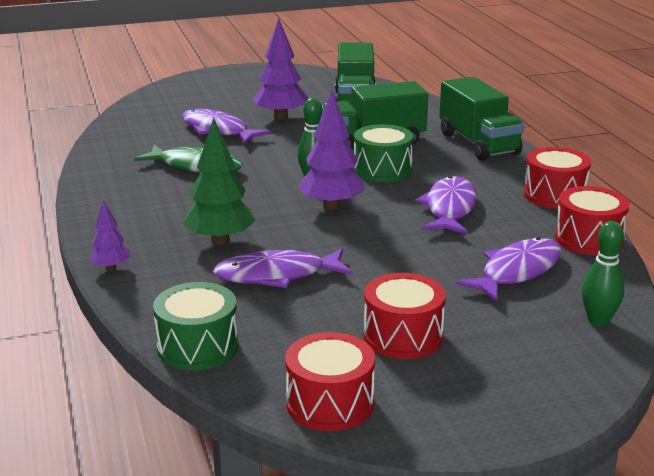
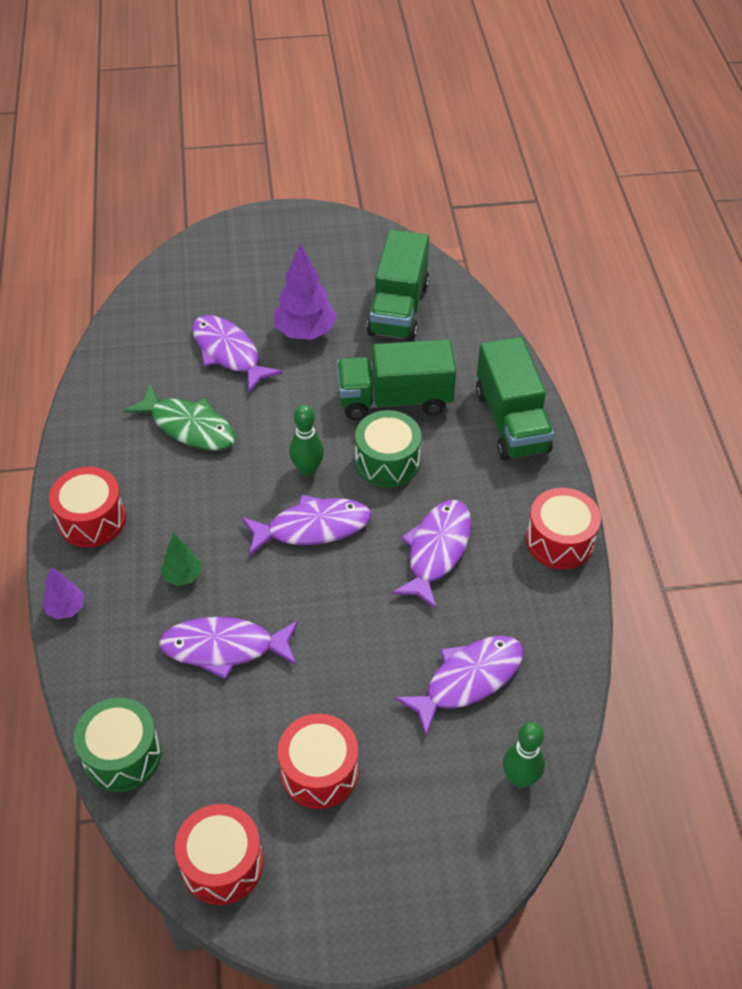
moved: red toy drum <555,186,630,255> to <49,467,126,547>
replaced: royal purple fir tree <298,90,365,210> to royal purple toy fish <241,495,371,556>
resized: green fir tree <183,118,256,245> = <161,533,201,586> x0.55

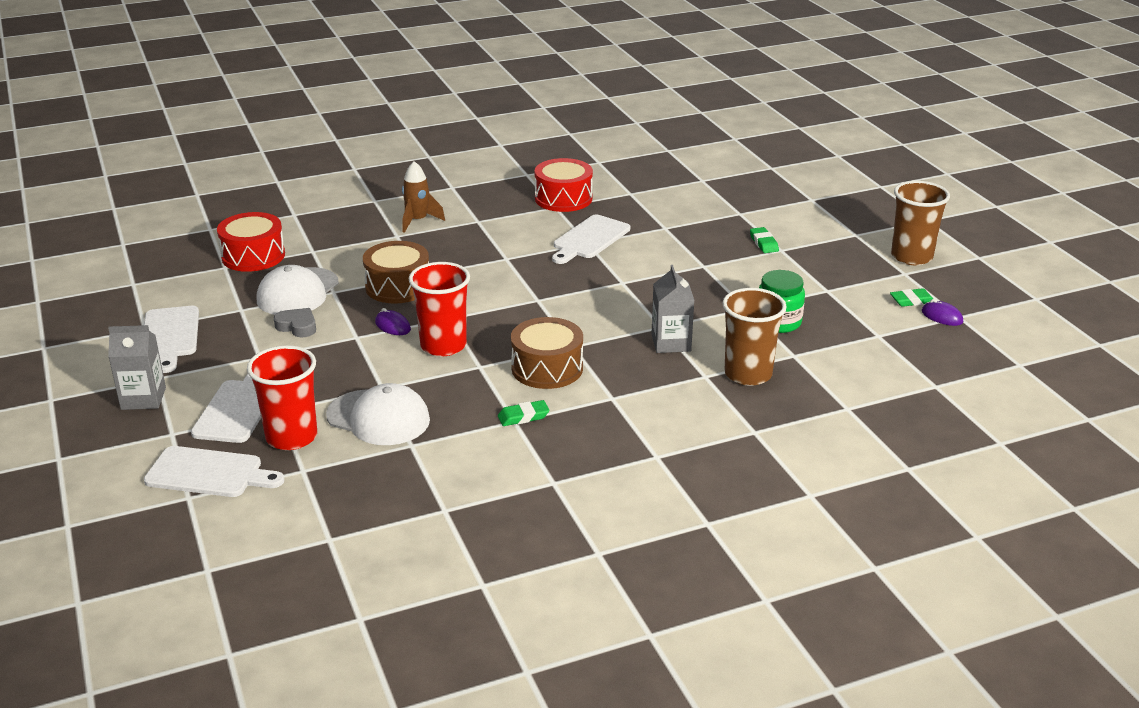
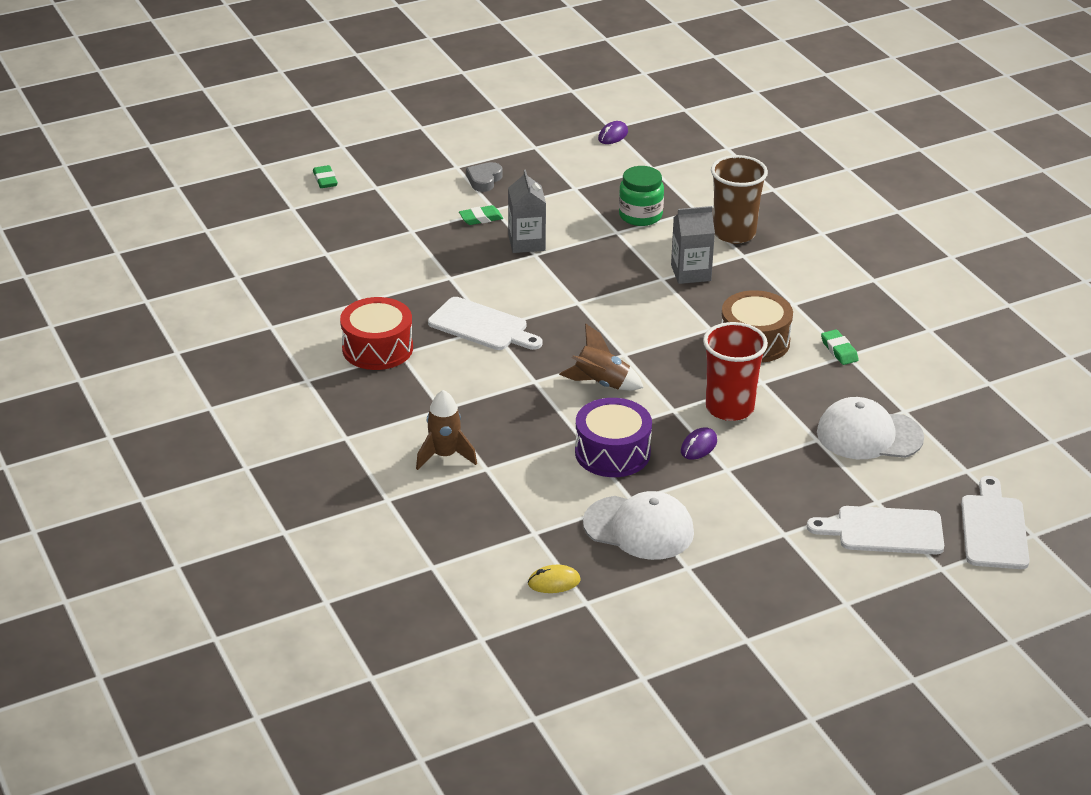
removed: brown beaker <891,181,950,265>; white cutting board <144,306,199,373>; red beaker <247,345,317,450>
added: brown rocket <559,324,644,391>
moved: green gum eraser <890,288,933,307> to <313,165,338,188>; ash-grey heart <274,308,316,337> to <466,162,503,192>; ash-grey juice carton <108,325,166,410> to <508,170,546,253>
replaced: red toy drum <217,212,285,272> to golden PC mouse <528,565,580,593>
recoloured: brown toy drum <363,241,429,304> to royal purple toy drum <575,398,652,477>
turned: white peaked cap <326,383,430,445> = <817,397,924,459> 105 degrees counterclockwise

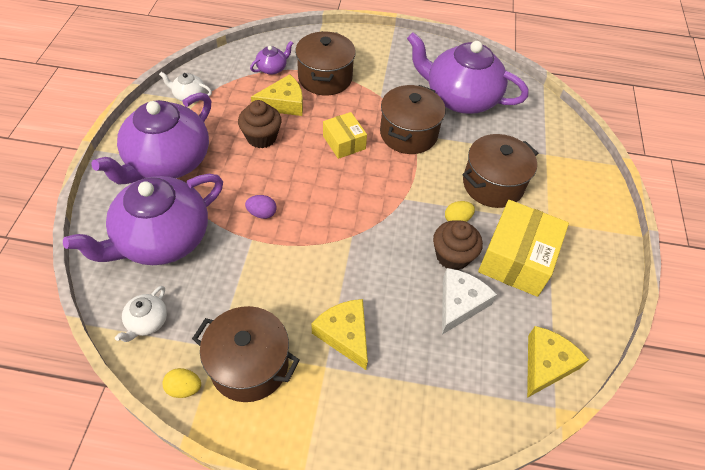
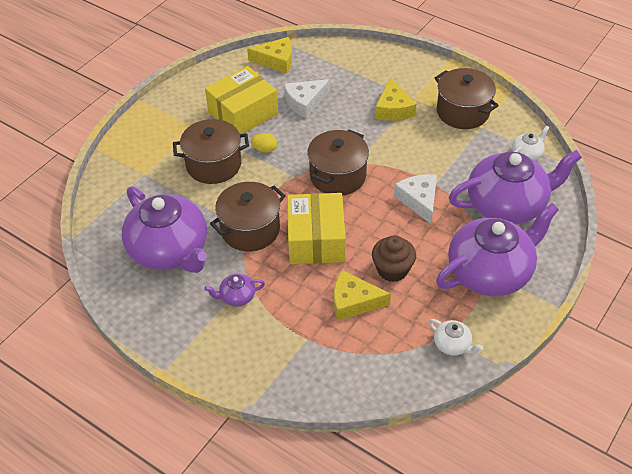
removed: brown muffin <433,220,483,270>; golden toy egg <163,368,201,398>
moved: brown pot <295,31,356,96> to <307,130,369,196>; royal purple teapot <250,41,293,75> to <204,274,265,307>
replaced: royal purple toy egg <245,195,277,219> to white piece of cheese <394,174,437,224>
turned: golden piece of cheese <527,326,589,398> = <247,37,292,73> 150 degrees counterclockwise
resized: golden package <323,112,367,159> = <287,193,346,264> x1.72

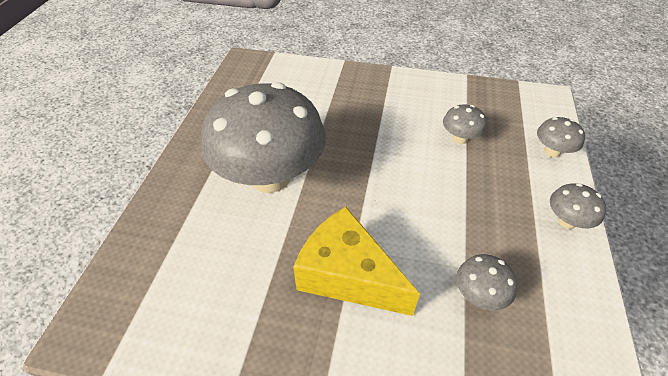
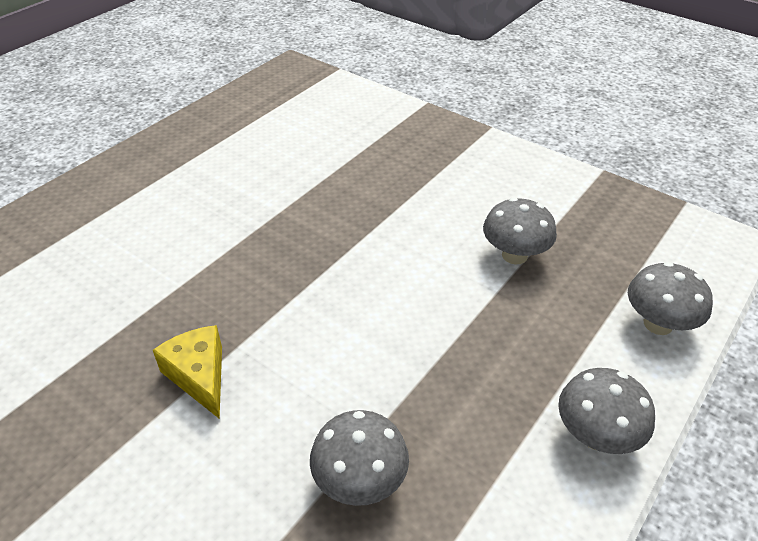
removed: ash-grey toadstool <201,82,326,193>
resized: golden piece of cheese <293,207,420,316> = <153,325,222,419> x0.50

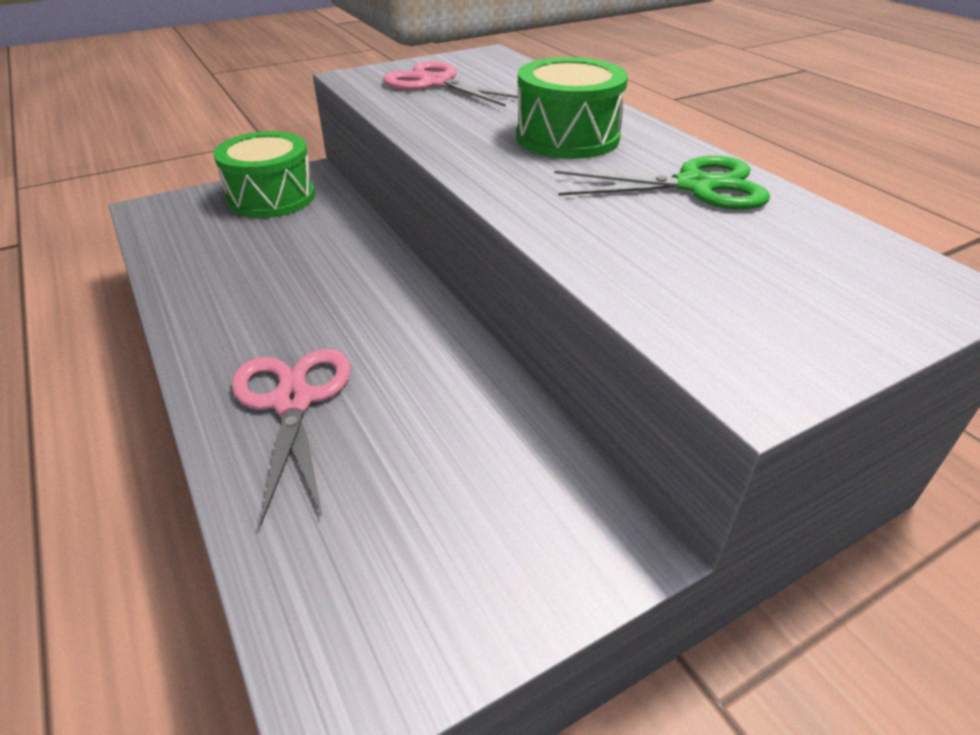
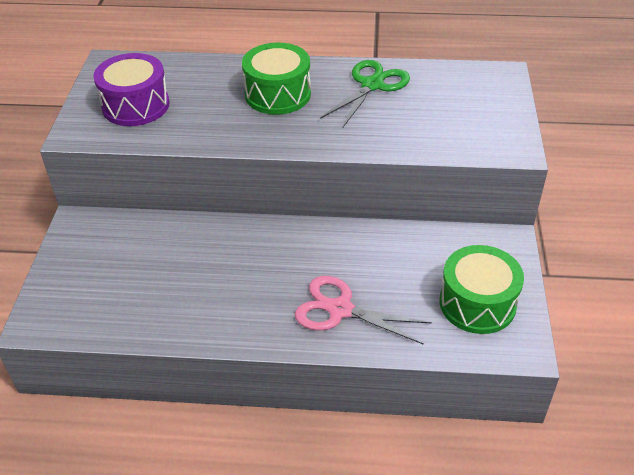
moved: green toy drum <213,131,315,218> to <440,245,524,334>
replaced: pink scissors <383,61,518,107> to royal purple toy drum <93,53,169,126>

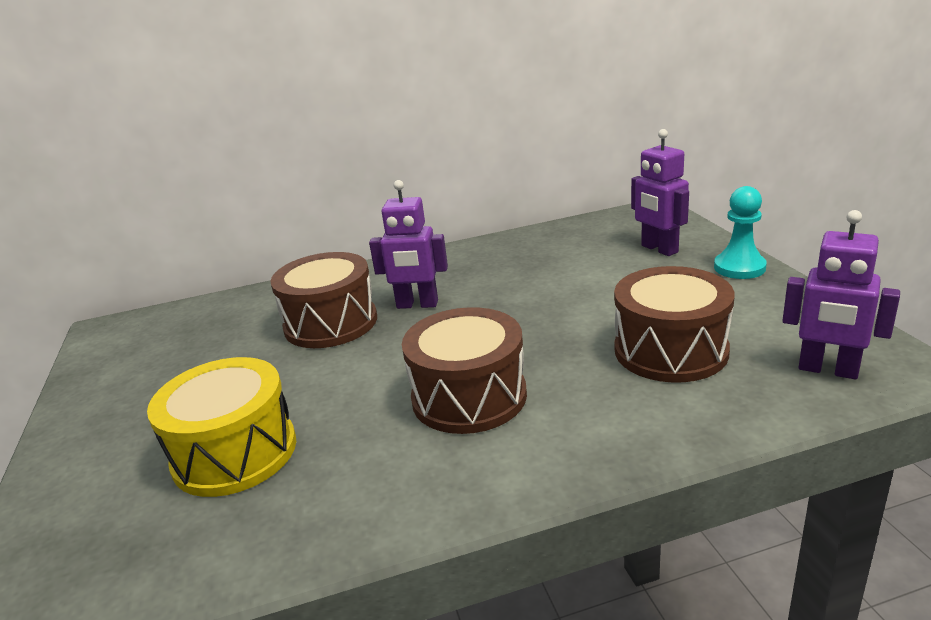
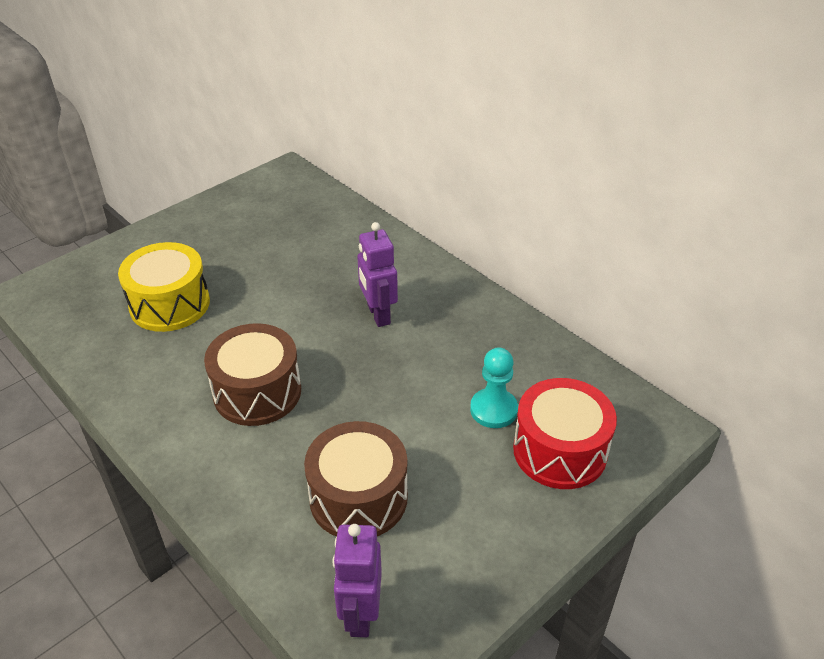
removed: brown toy drum <270,252,377,348>
moved: teal game pawn <714,186,767,279> to <470,347,518,428>
replaced: royal purple robot figure <631,129,689,256> to red toy drum <513,378,617,489>

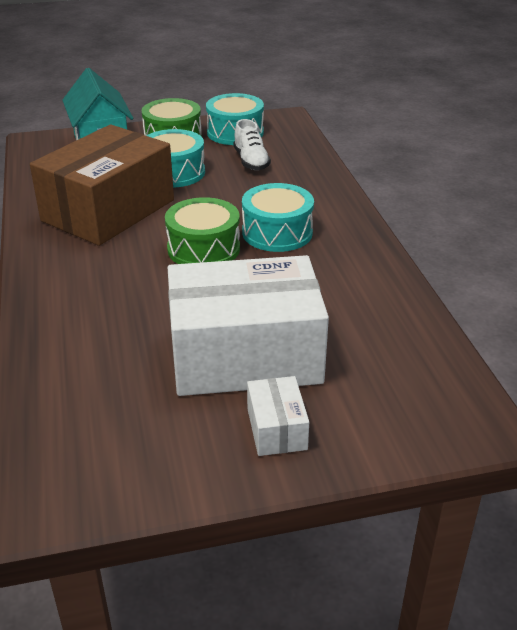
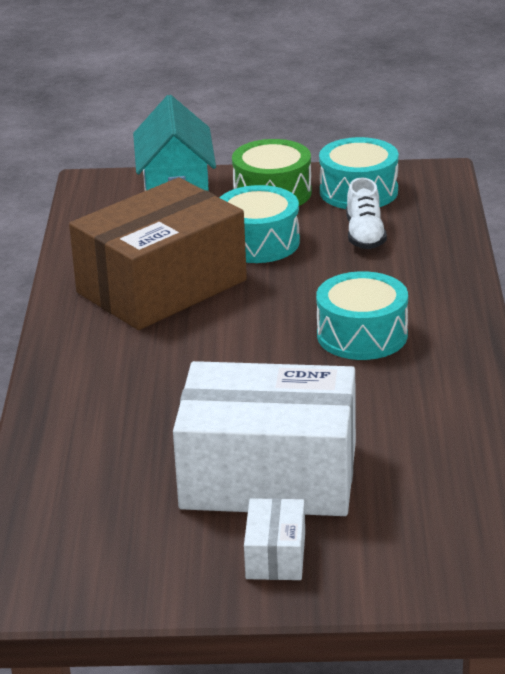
removed: green toy drum <165,197,240,264>

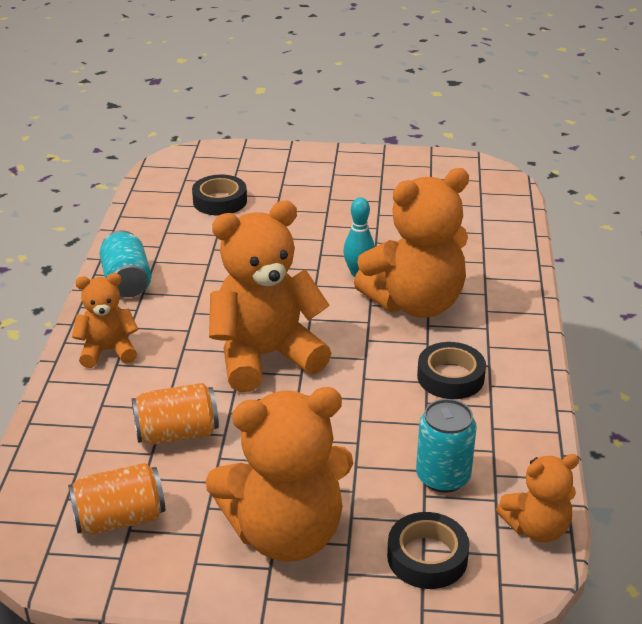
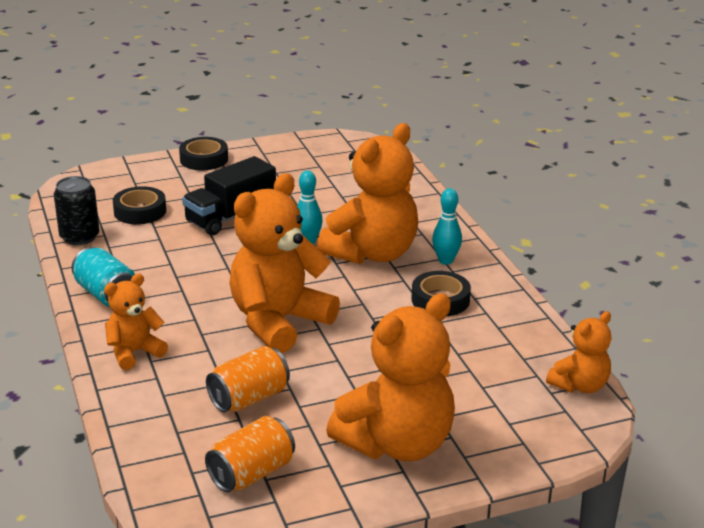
removed: teal can <416,399,477,493>
added: black lorry <182,156,276,235>; black can <54,176,100,245>; teal bowling pin <432,188,462,264>
moved: black roll of tape <387,512,470,589> to <179,137,228,170>

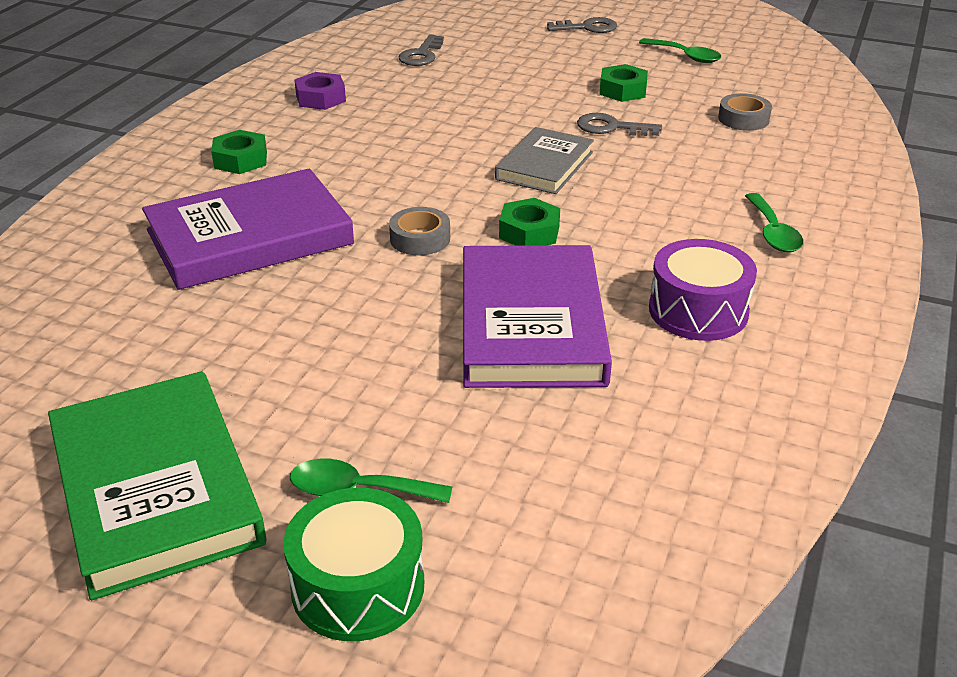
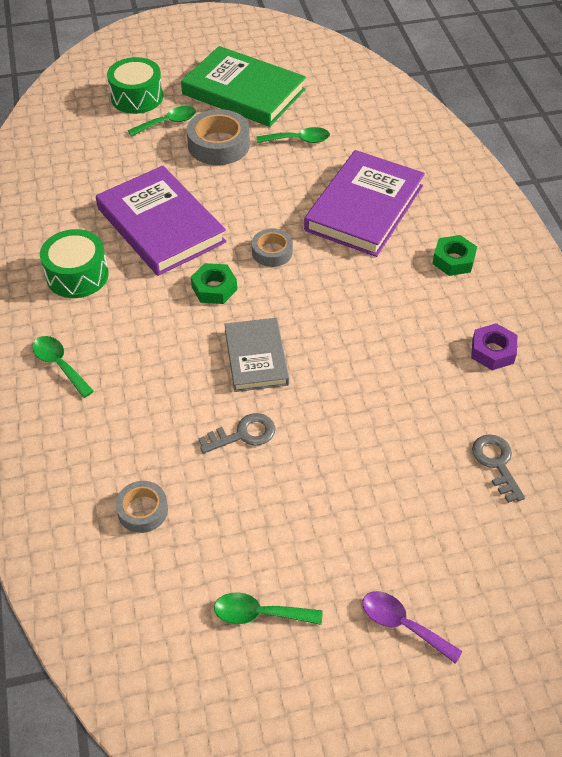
removed: green nut <599,64,648,102>
added: ash-grey roll of tape <187,109,250,165>; green teaspoon <256,127,330,143>
replaced: ash-grey key <547,17,617,33> to royal purple teaspoon <362,591,463,664>
recoloured: royal purple toy drum <649,239,757,341> to green toy drum <40,229,109,298>

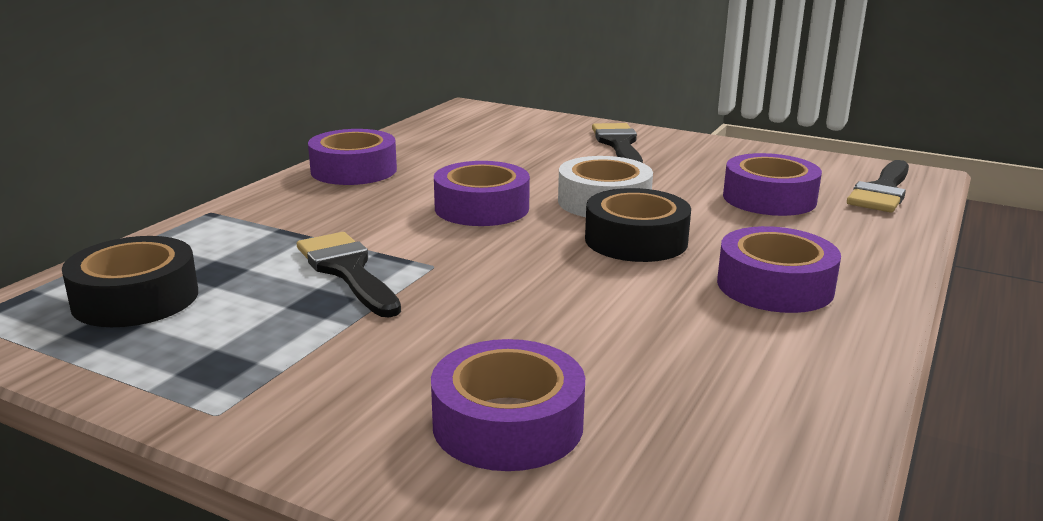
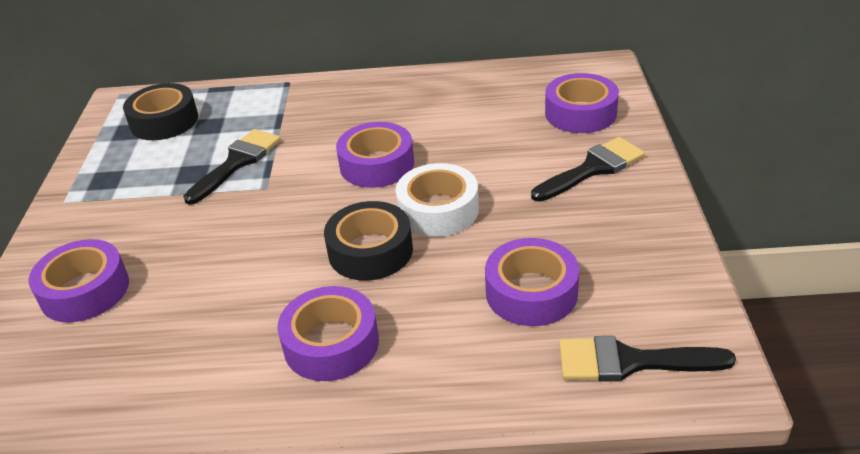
moved: royal purple roll of tape <308,129,397,185> to <545,73,619,133>

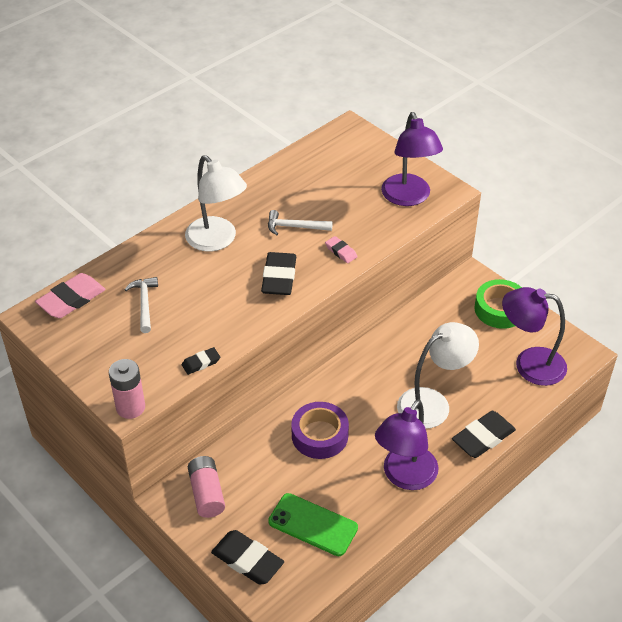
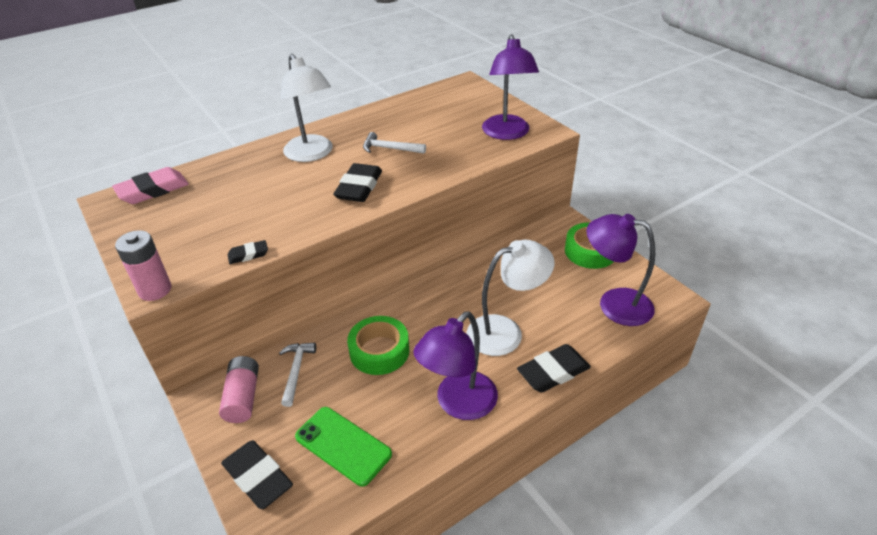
removed: pink gum eraser <325,236,358,263>
moved: white carpenter's hammer <124,277,158,333> to <279,343,316,407>
recoloured: royal purple roll of tape <291,402,349,459> to green roll of tape <347,316,409,375>

